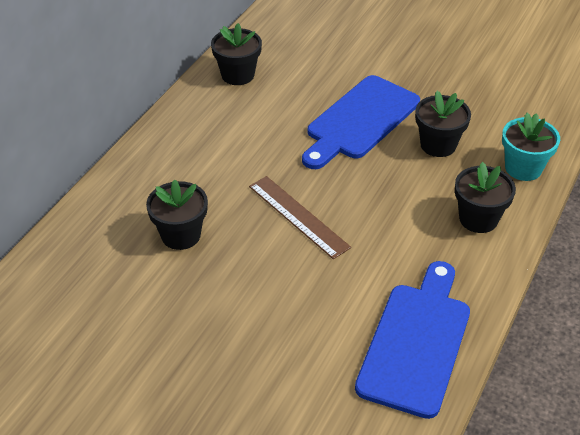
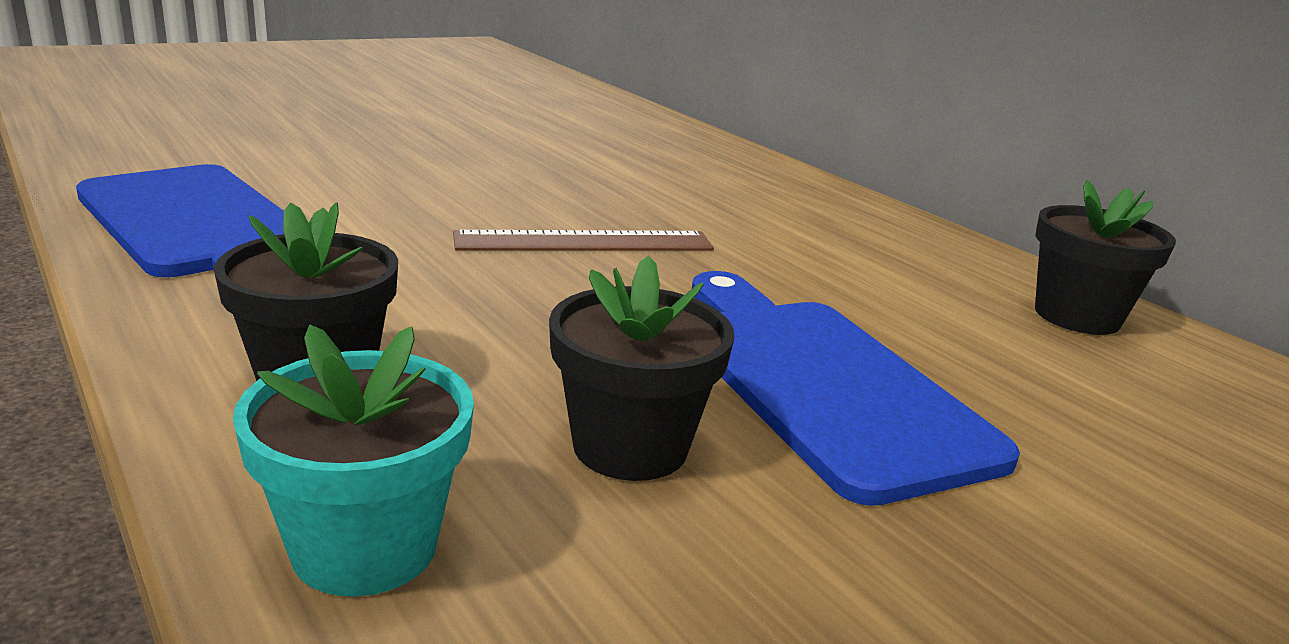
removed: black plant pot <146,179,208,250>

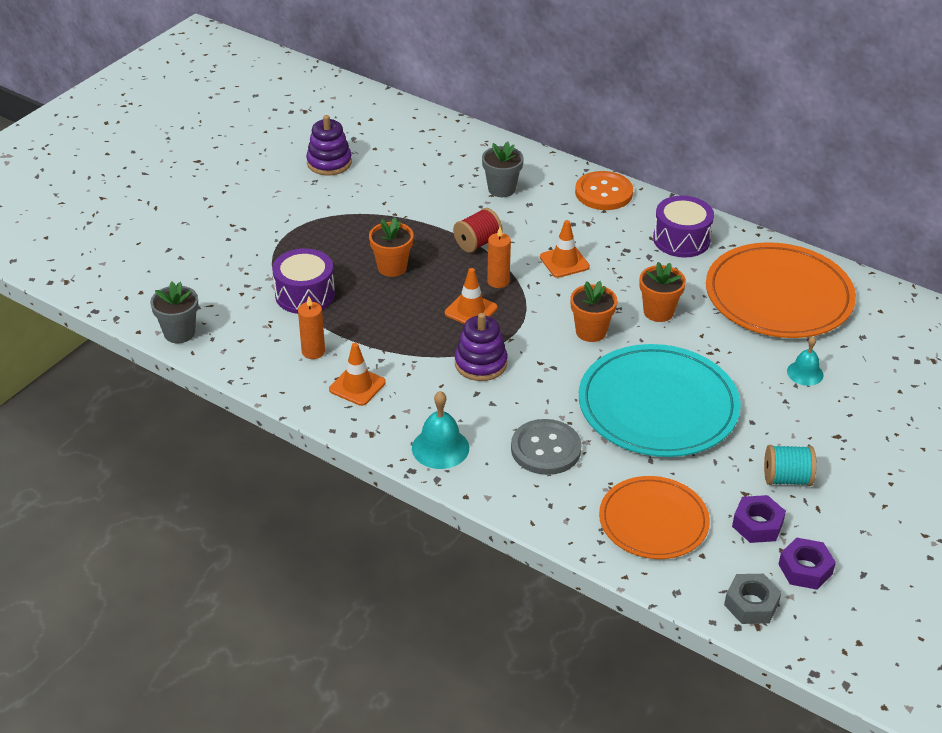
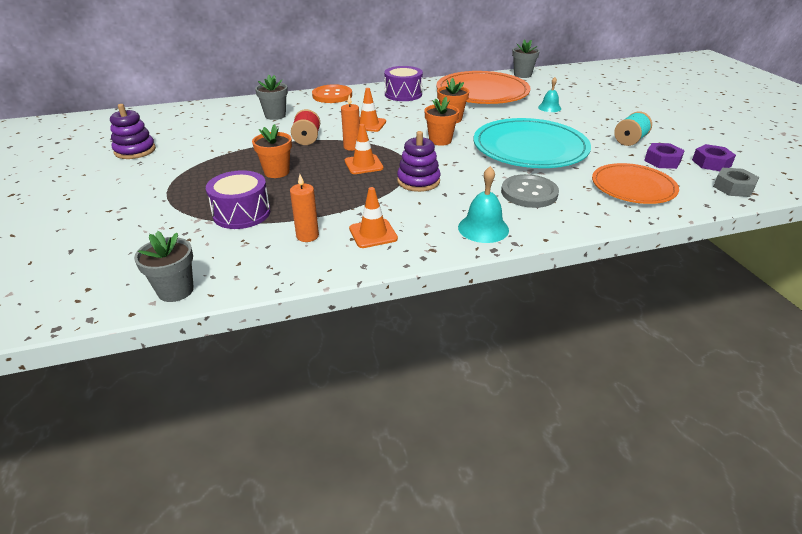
added: ash-grey plant pot <512,39,540,78>

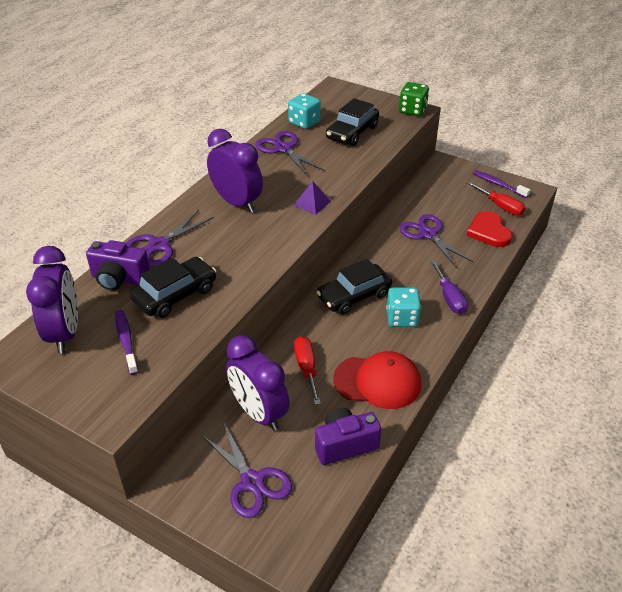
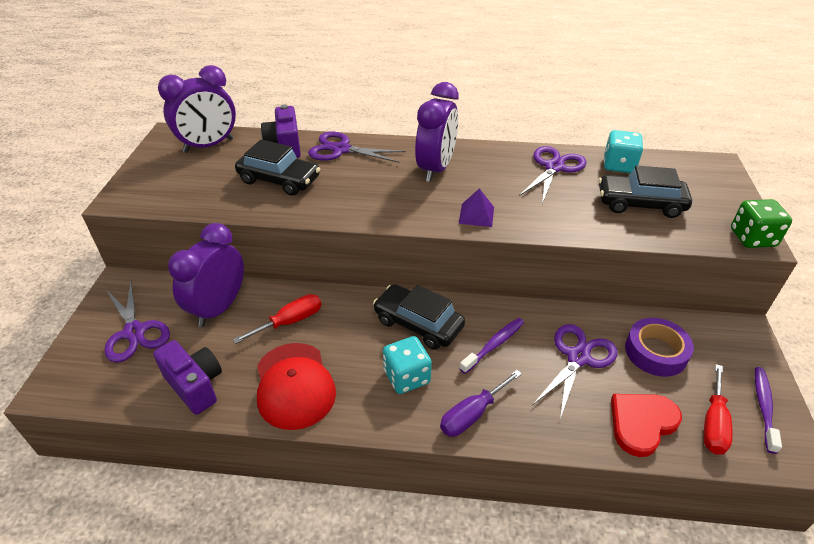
added: royal purple roll of tape <625,318,694,377>
moved: royal purple tooth brush <115,310,138,375> to <459,318,524,374>
turned: royal purple scissors <202,423,292,518> = <104,281,170,362> 60 degrees counterclockwise

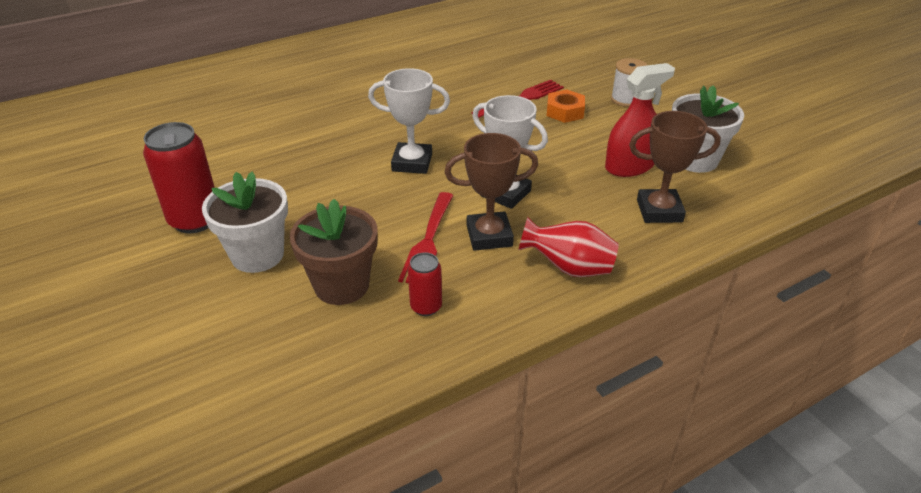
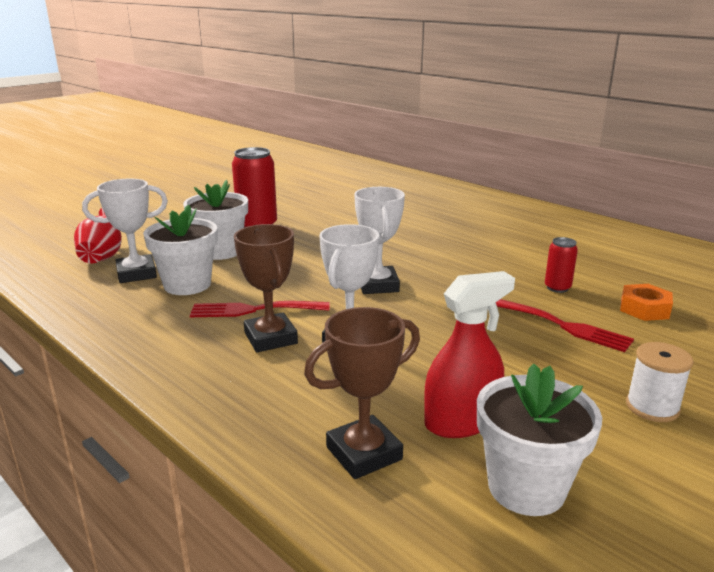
added: white trophy <82,179,168,283>
moved: orange nut <547,89,585,123> to <620,284,673,321>; red vase <518,217,619,277> to <74,208,122,263>; red can <408,252,442,316> to <545,237,578,293>
recoloured: brown plant pot <290,199,378,305> to white plant pot <143,204,218,295>
turned: red spray cleaner <605,63,675,177> = <424,271,515,438> 75 degrees counterclockwise; brown trophy <629,111,721,223> = <304,307,420,479> 75 degrees clockwise

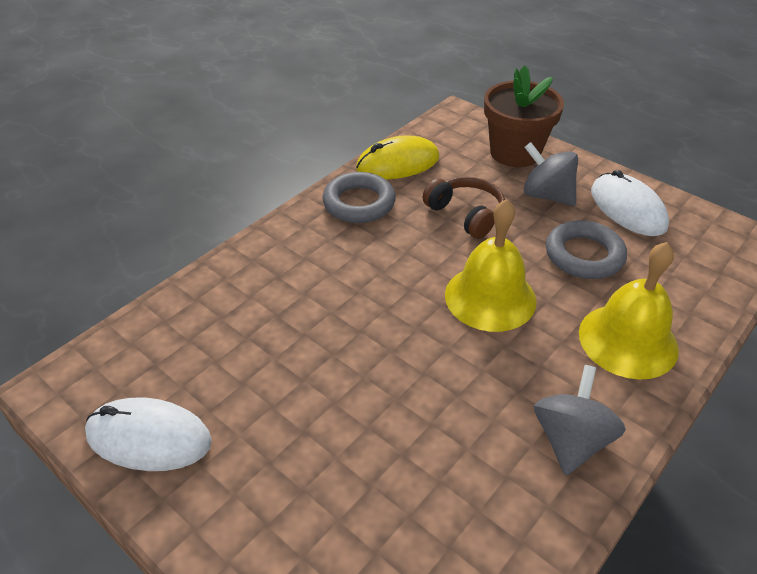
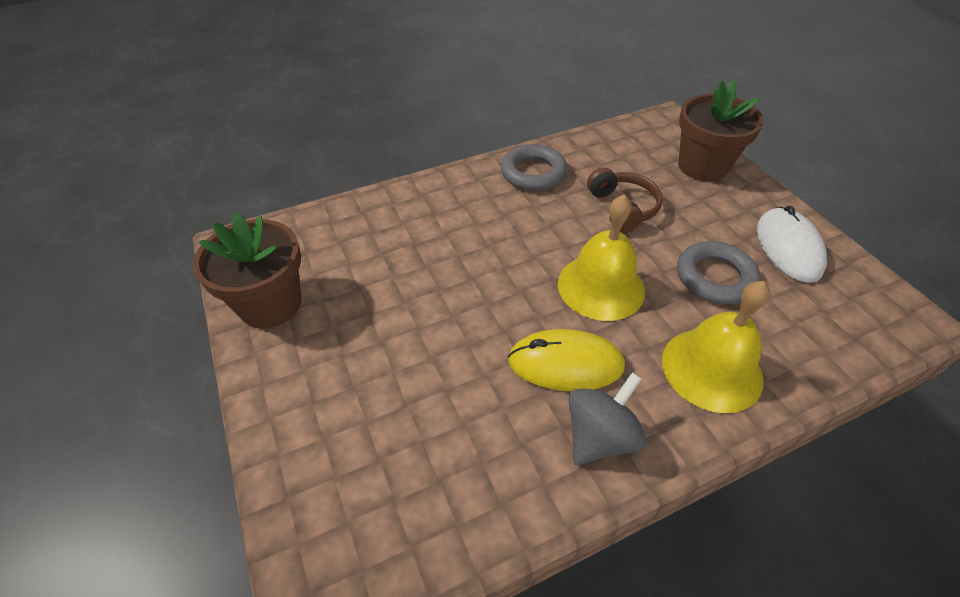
removed: ash-grey spinning top <524,142,578,206>
moved: golden PC mouse <356,135,440,180> to <508,329,625,391>
replaced: white PC mouse <85,397,212,471> to brown plant pot <193,213,301,328>

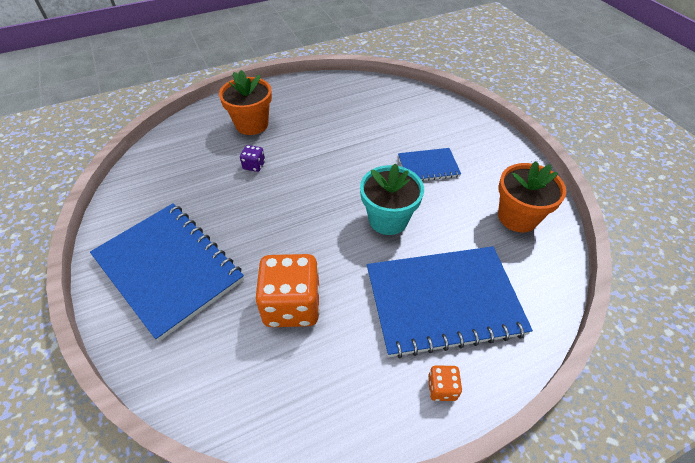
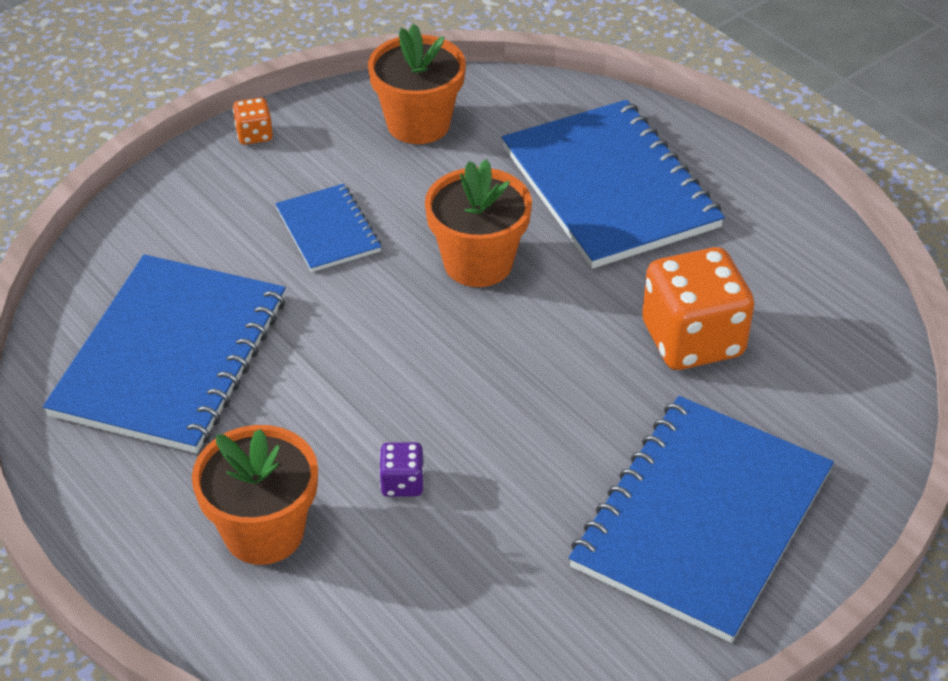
added: cobalt exercise book <43,254,286,453>
moved: orange dice <428,365,462,401> to <233,98,273,145>
recoloured: teal plant pot <360,163,424,235> to orange plant pot <425,159,532,287>

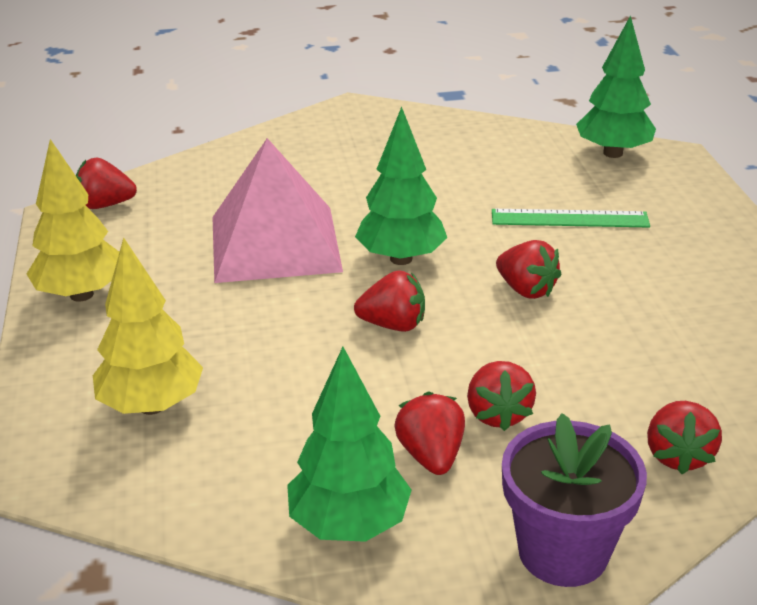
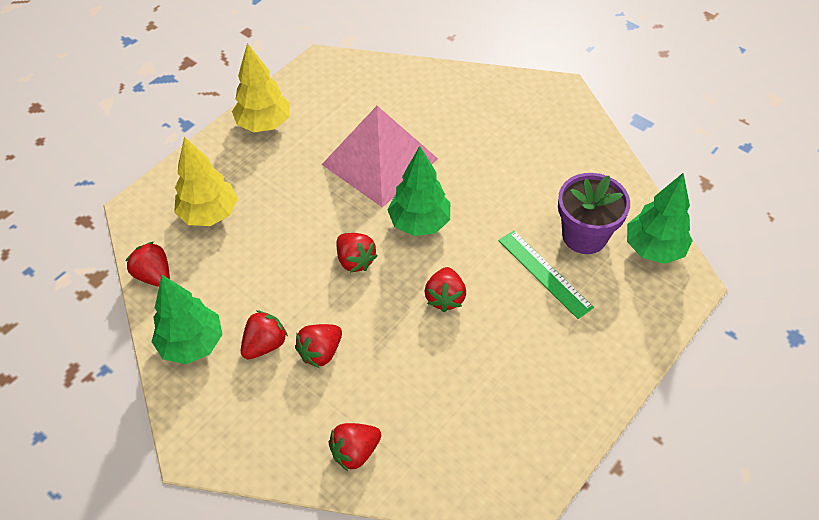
moved: red berry <76,158,137,209> to <126,242,170,287>; royal purple plant pot <502,413,647,587> to <558,173,630,254>

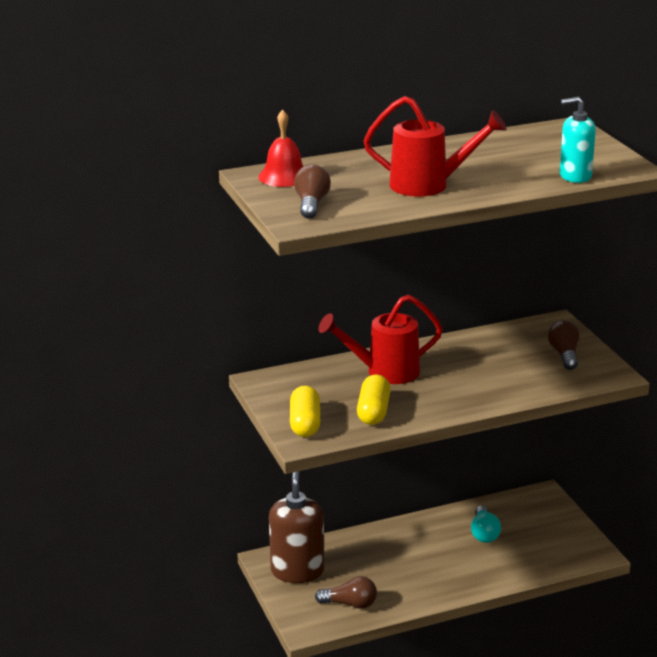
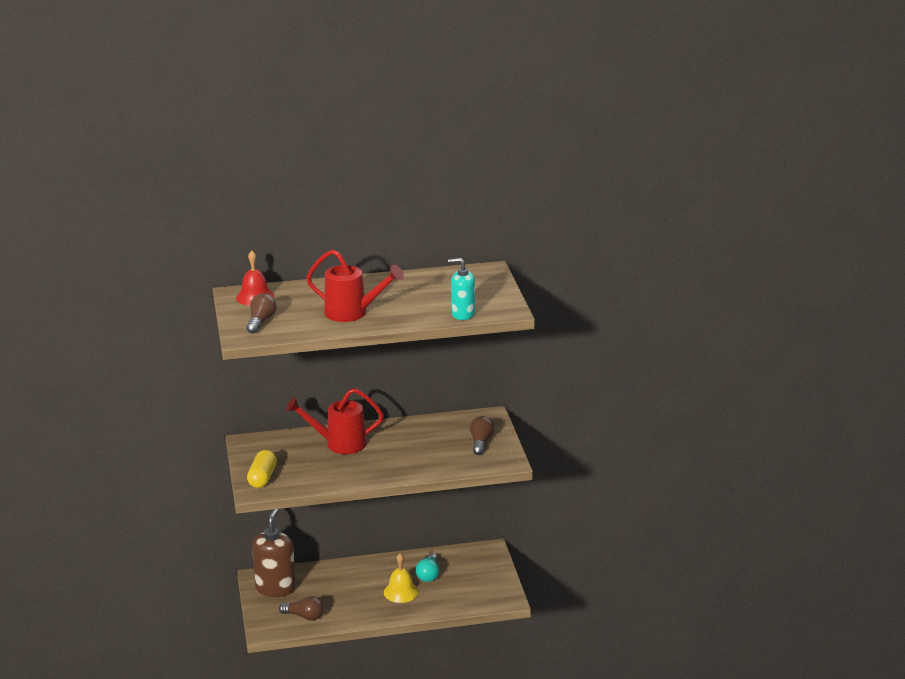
removed: golden pill shape <357,374,391,425>
added: golden hand bell <384,553,419,603>

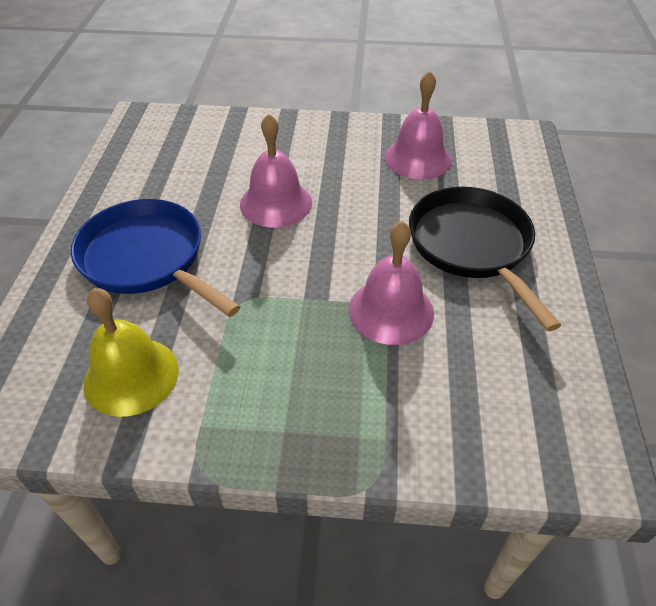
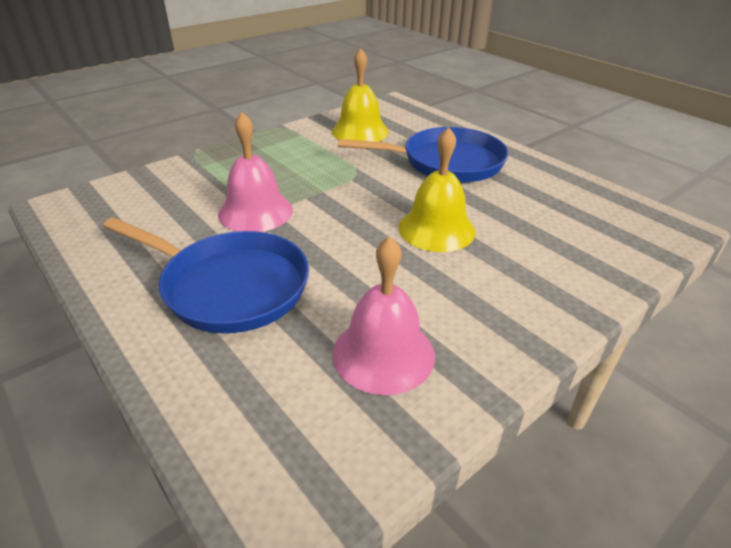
recoloured: pink hand bell <240,114,312,228> to golden hand bell <398,127,475,252>; black frying pan <409,187,561,331> to cobalt frying pan <103,217,309,333>

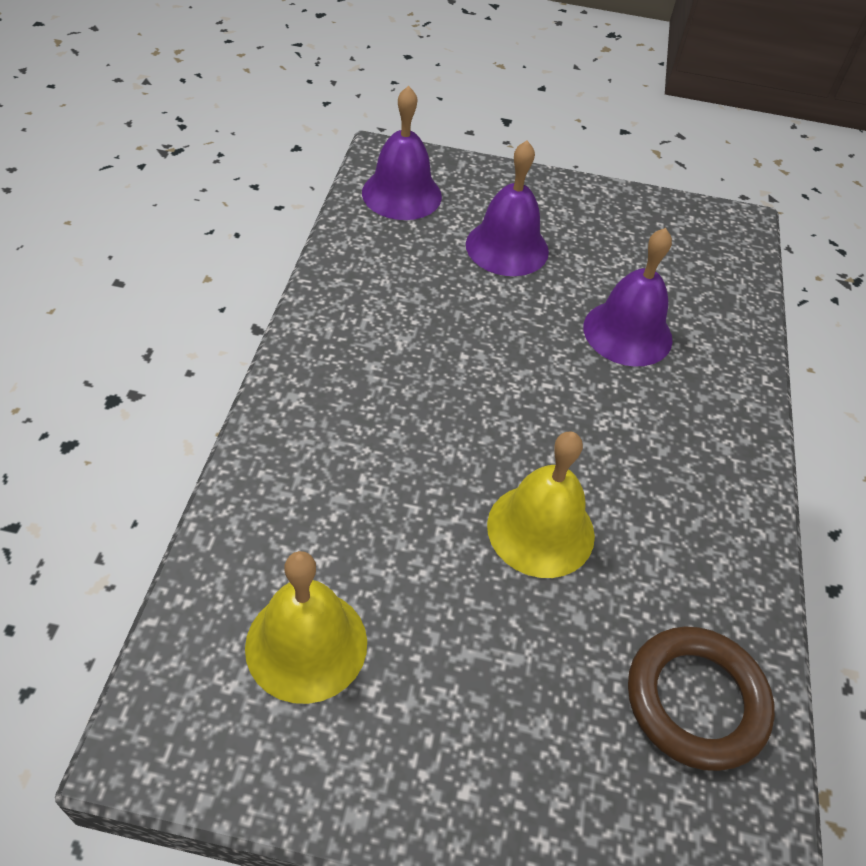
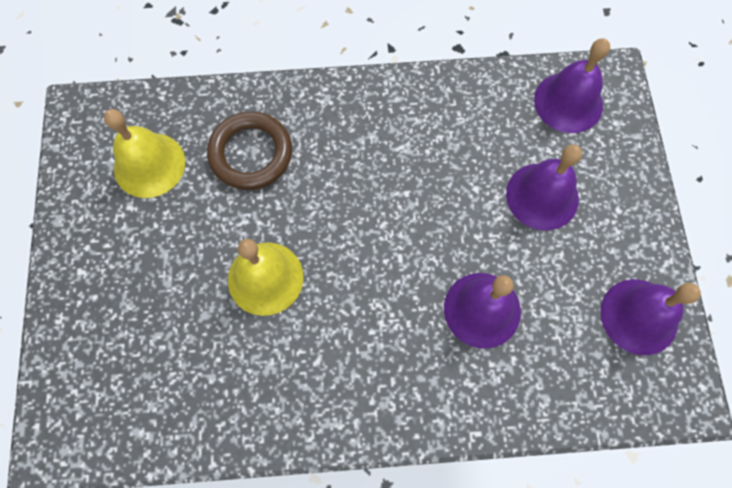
added: royal purple hand bell <600,279,701,355>
moved: brown torus <628,626,775,771> to <207,111,292,190>

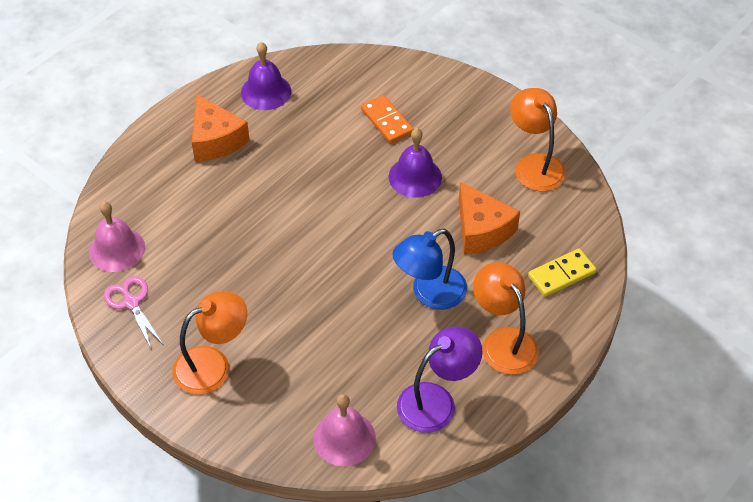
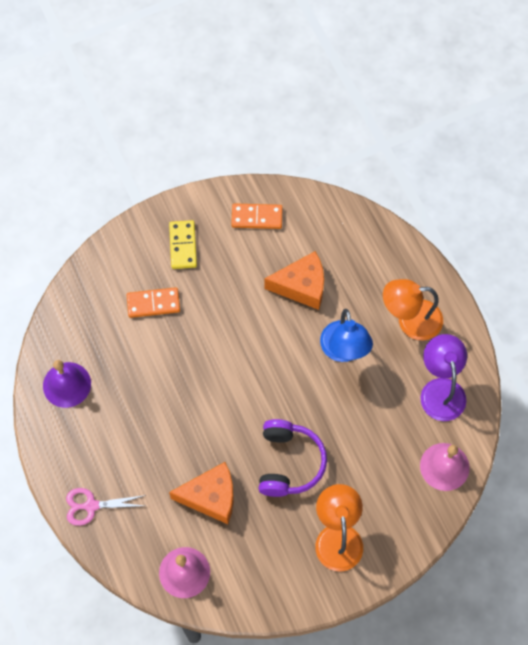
removed: royal purple hand bell <389,128,442,198>
added: royal purple headphones <259,419,327,497>
moved: orange piece of cheese <192,94,250,162> to <169,462,234,524>; golden domino <528,249,596,297> to <169,220,197,269>; pink scissors <104,276,163,348> to <66,488,146,526>
replaced: orange reading lamp <510,88,566,191> to orange domino <231,203,283,229>

